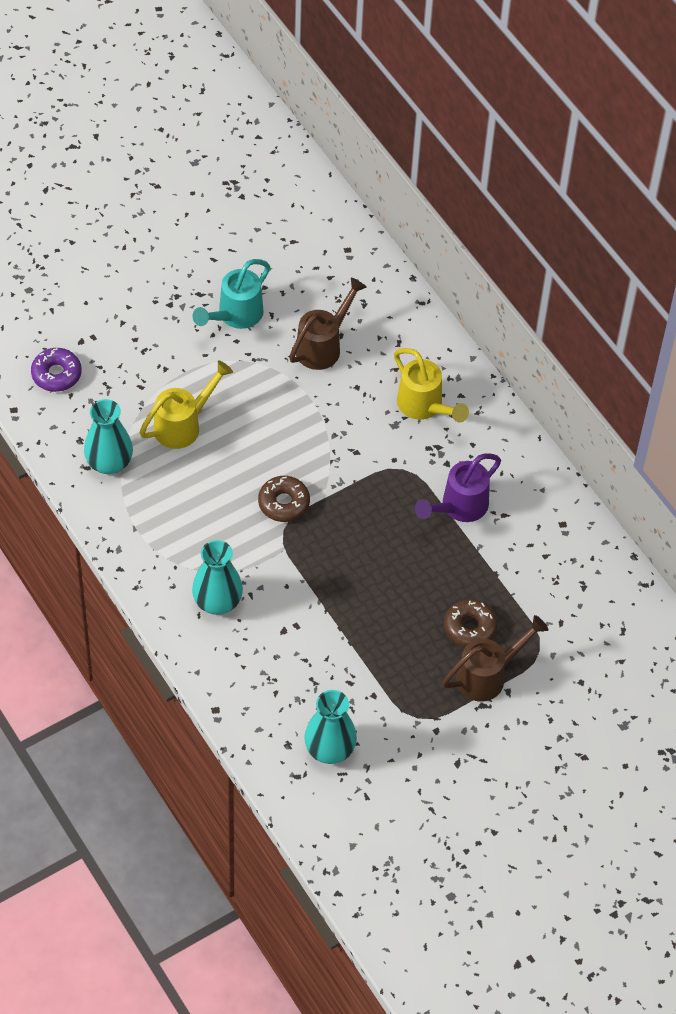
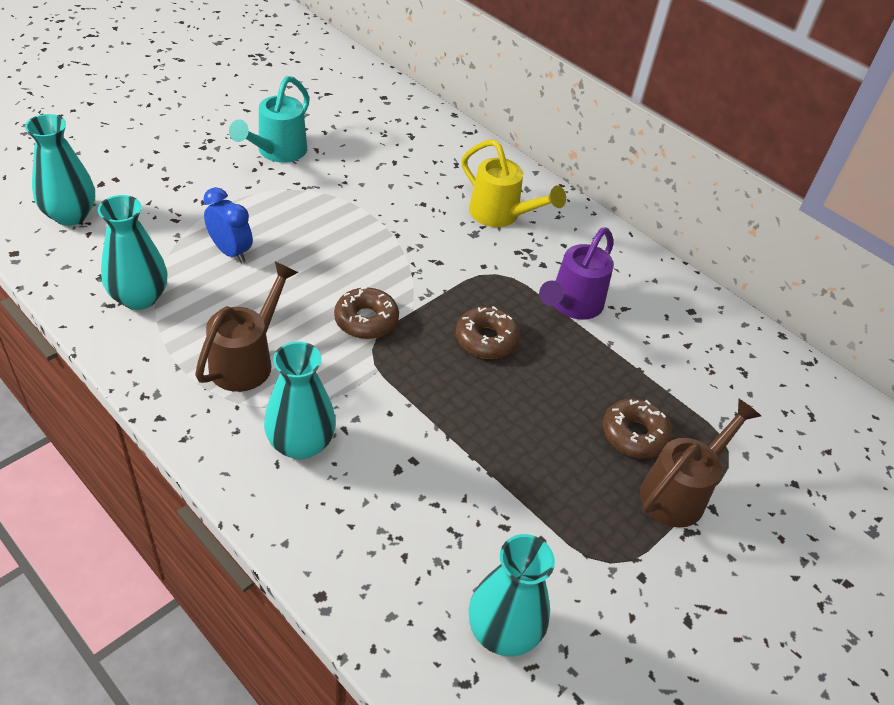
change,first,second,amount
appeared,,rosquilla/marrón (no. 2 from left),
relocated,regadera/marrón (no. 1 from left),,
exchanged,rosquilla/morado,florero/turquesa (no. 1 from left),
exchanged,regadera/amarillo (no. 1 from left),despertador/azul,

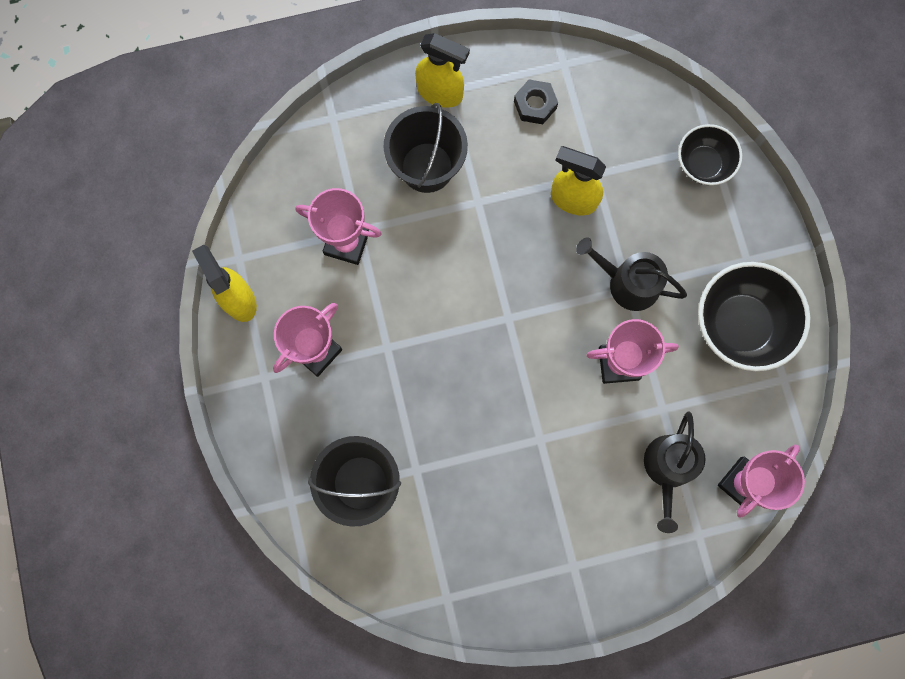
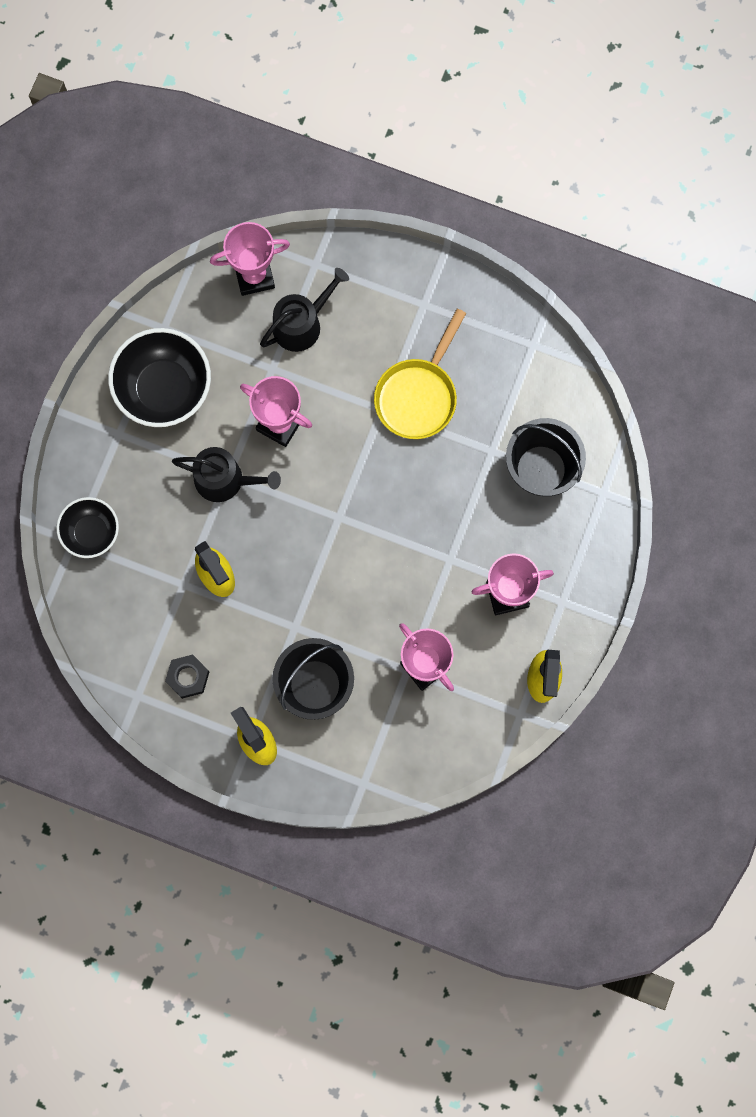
change,first,second,amount
appeared,,sartén/amarillo,
spun,regadera/negro (no. 1 from left),,45 degrees counterclockwise

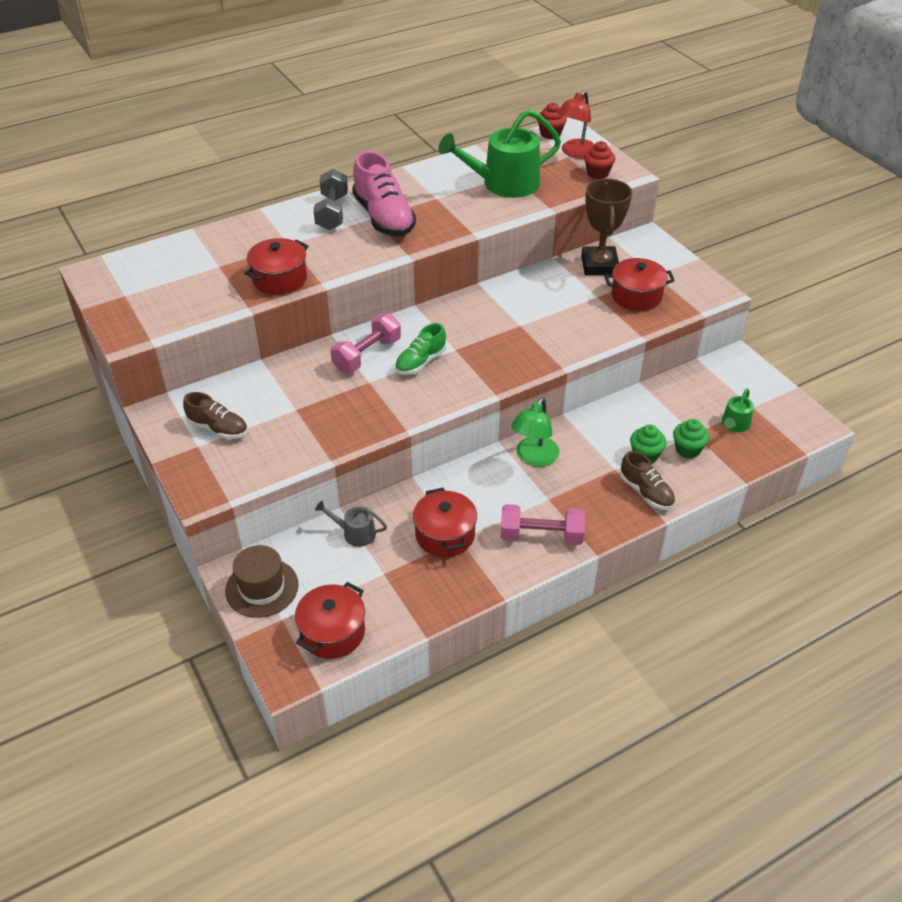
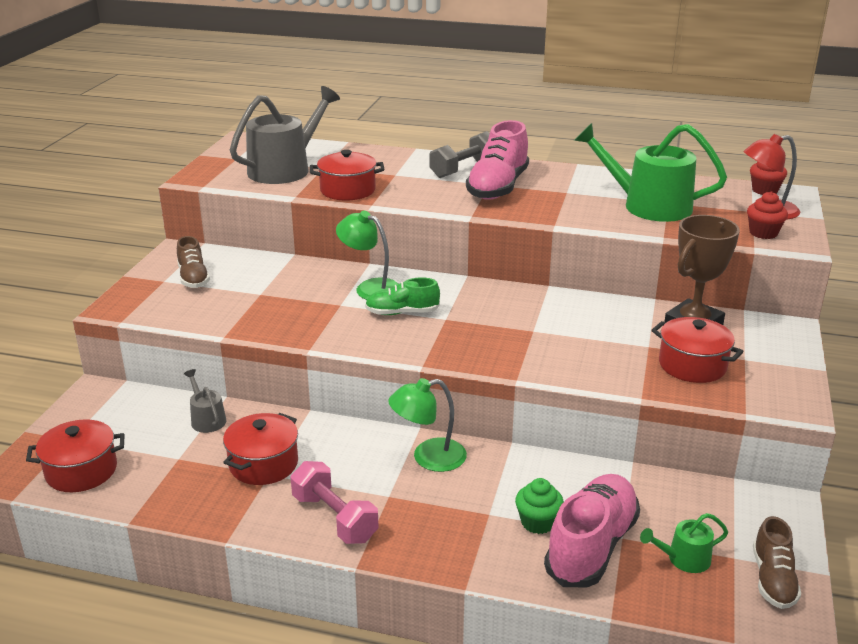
change,first,second,amount
missing,sombrero/marrón,,
appeared,,regadera/gris (no. 2 from left),
relocated,zapato/marrón (no. 2 from left),,
exchanged,mancuerna/rosa (no. 1 from left),lámpara/verde (no. 1 from left),
exchanged,magdalena/verde (no. 2 from left),zapato/rosa (no. 2 from left),

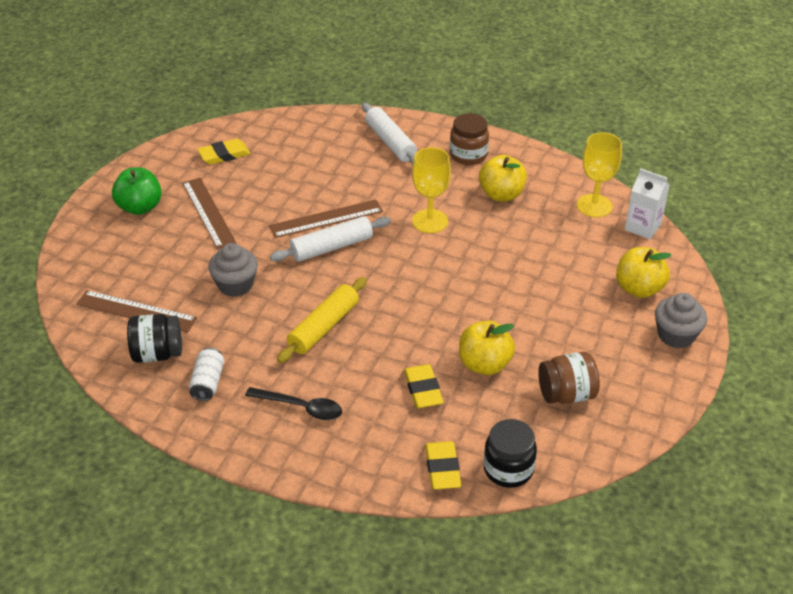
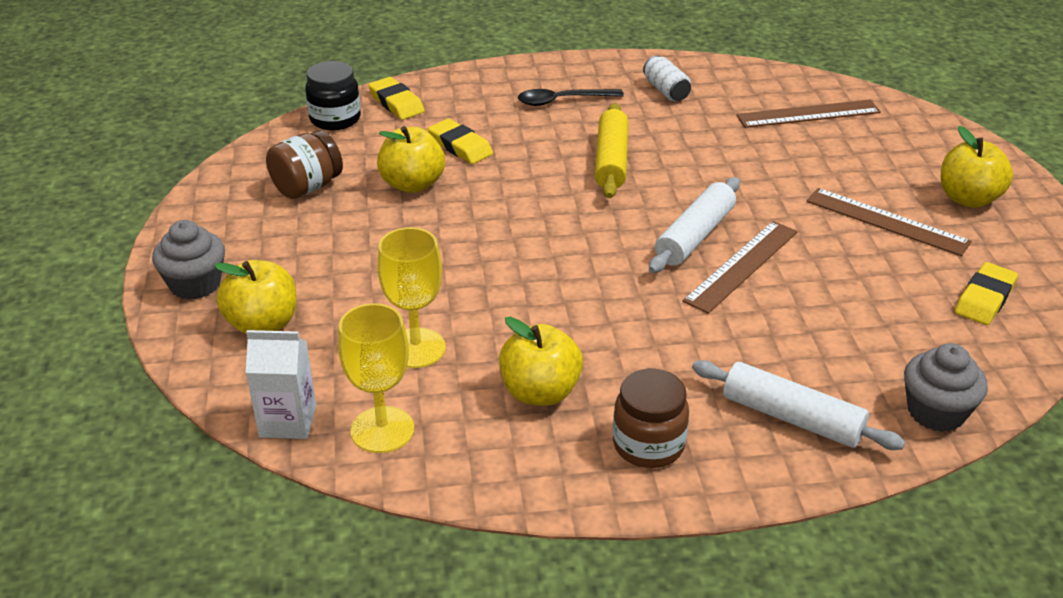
change,first,second,amount
missing,tarro/negro (no. 1 from left),,
relocated,magdalena/gris (no. 1 from left in the first image),magdalena/gris (no. 2 from left),
relocated,copa/amarillo (no. 1 from left in the first image),copa/amarillo (no. 2 from left),
colour,manzana/verde,manzana/amarillo (no. 4 from left),

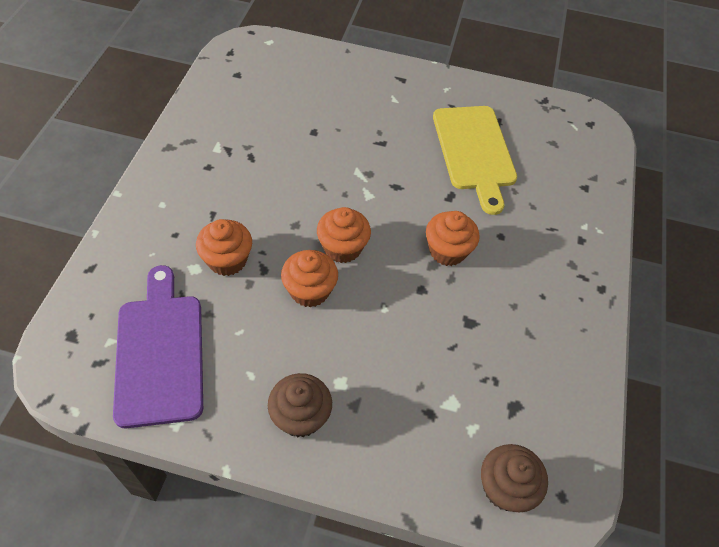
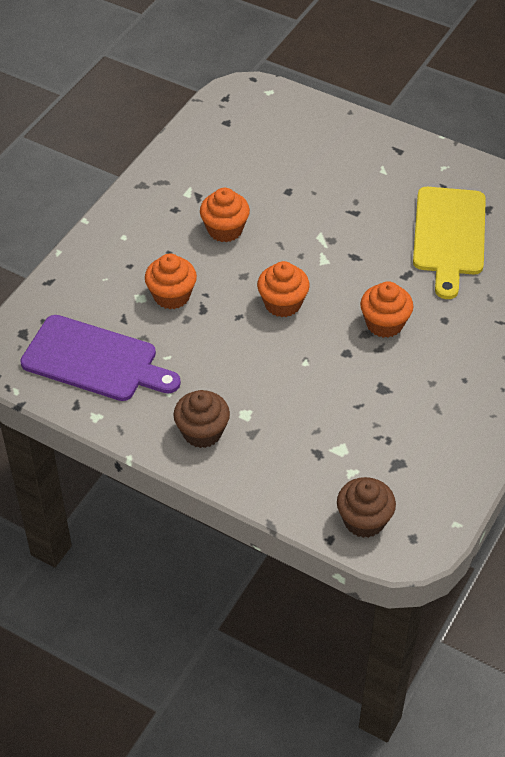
change,first,second,amount
relocated,magdalena/naranja (no. 2 from left),,
spun,tabla de cortar/morado,,105 degrees clockwise

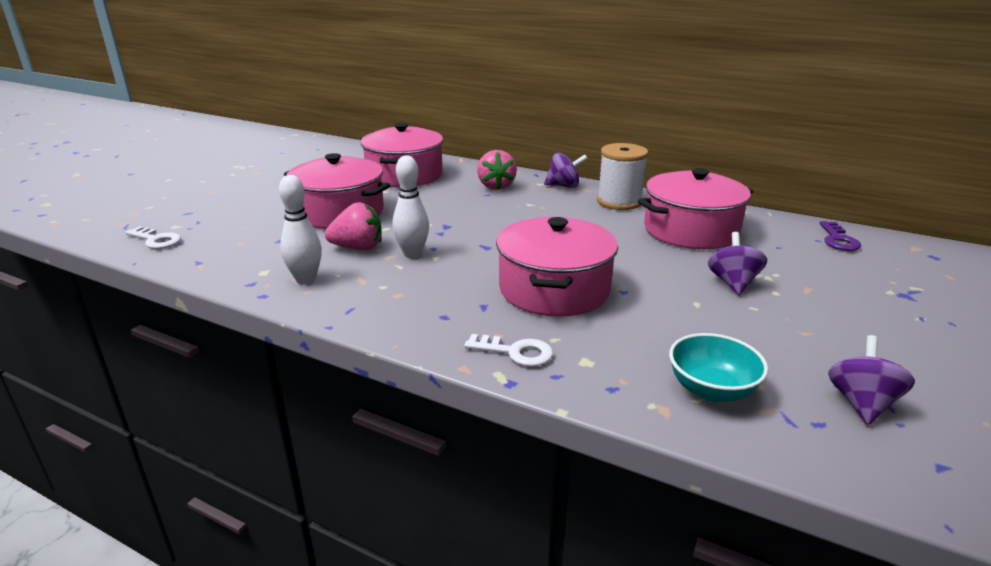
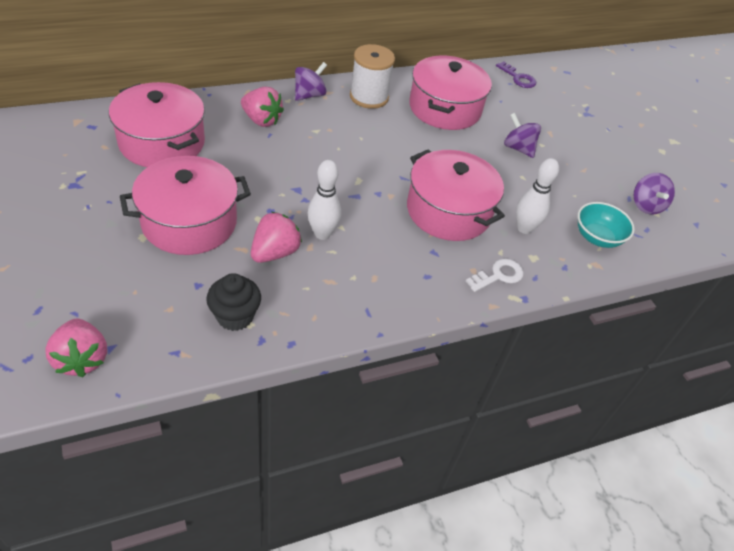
change,first,second,amount
appeared,,magdalena/negro,
relocated,bolo/blanco (no. 1 from left in the first image),bolo/blanco (no. 2 from left),
exchanged,llave/blanco (no. 1 from left),fresa/rosa (no. 1 from left),
spun,peonza/morado (no. 3 from left),,150 degrees counterclockwise

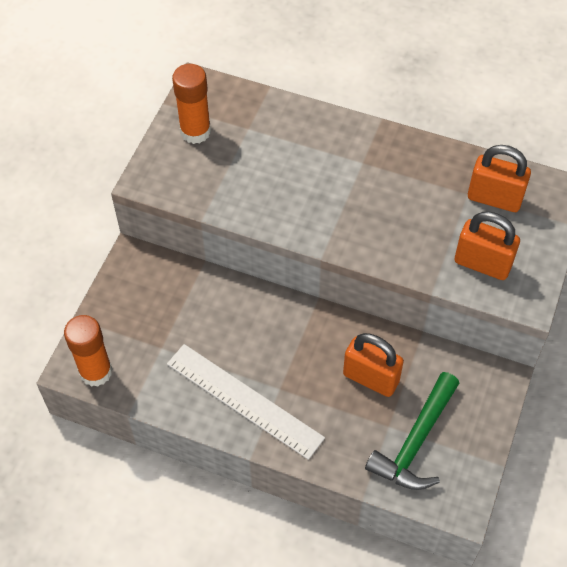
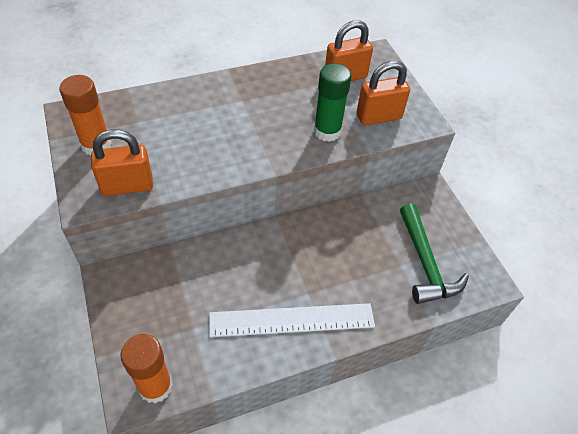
change,first,second,amount
appeared,,barra de pegamento/verde,
relocated,candado/naranja (no. 1 from left),,

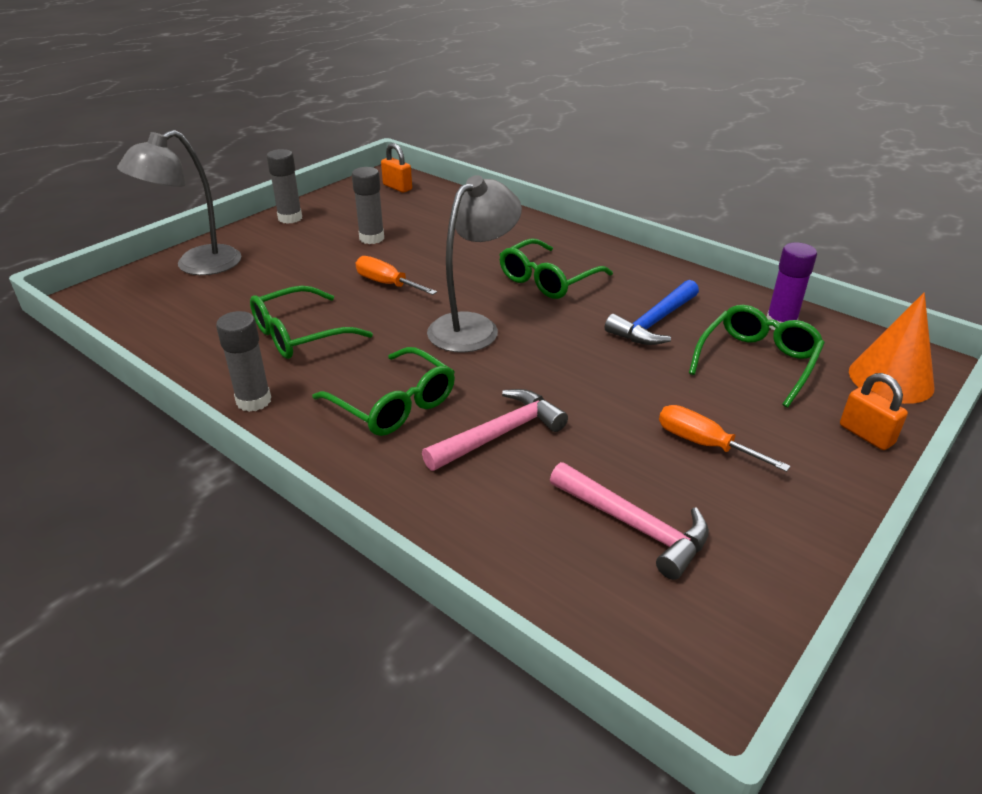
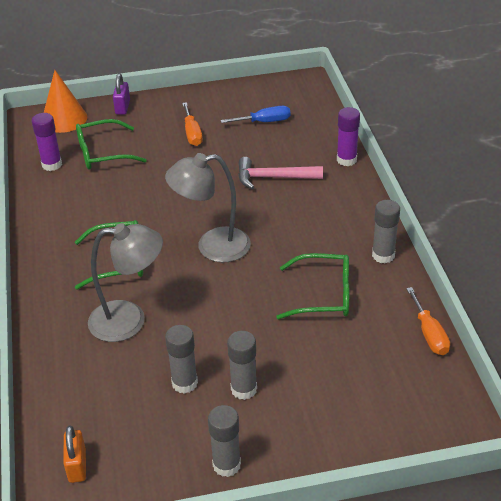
change,first,second,amount
missing,gafas/verde (no. 2 from left),,
missing,martillo/azul,,
appeared,,barra de pegamento/gris (no. 3 from left),
appeared,,barra de pegamento/morado (no. 2 from left),
relocated,lámpara/gris (no. 1 from left),,
relocated,destornillador/naranja (no. 1 from left in the first image),destornillador/naranja (no. 2 from left),
exchanged,martillo/rosa (no. 2 from left),destornillador/azul,
colour,candado/naranja (no. 2 from left),candado/morado,

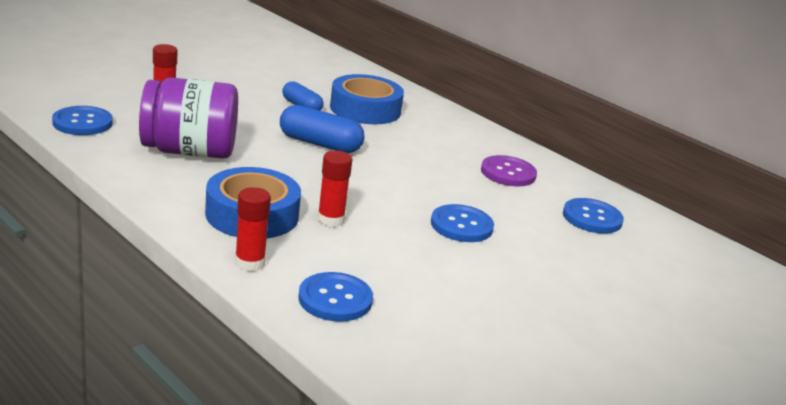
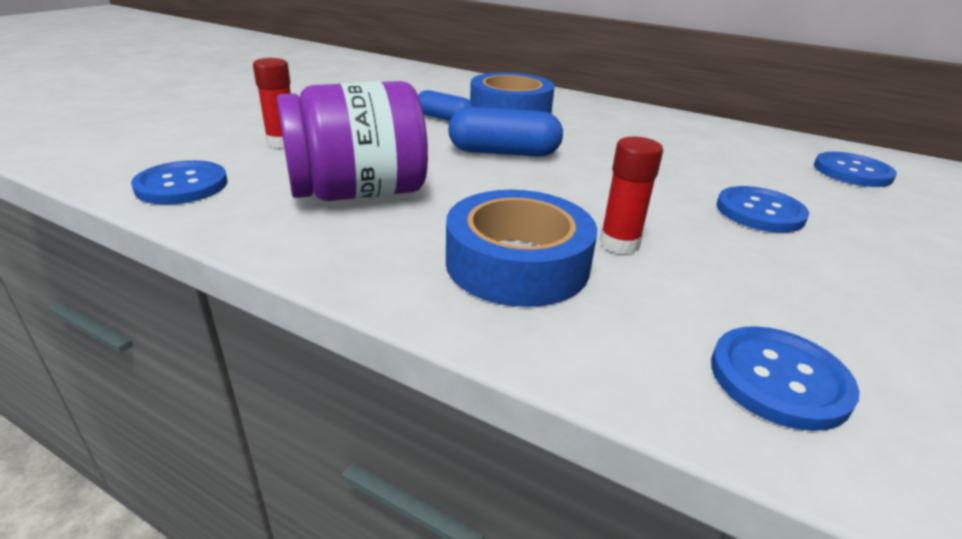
change,first,second,amount
missing,barra de pegamento/rojo (no. 2 from left),,
missing,botón/morado,,

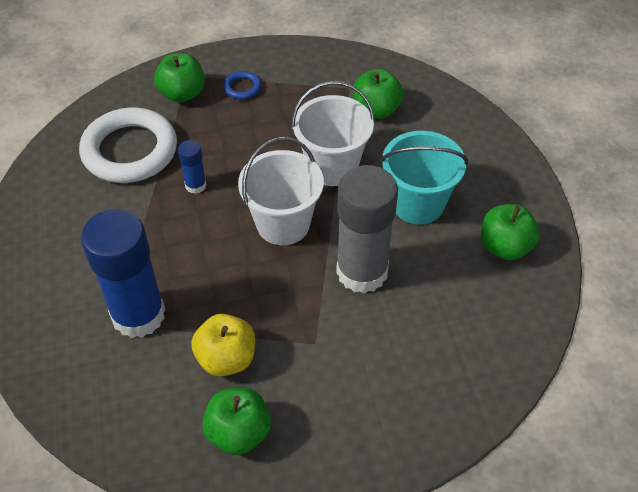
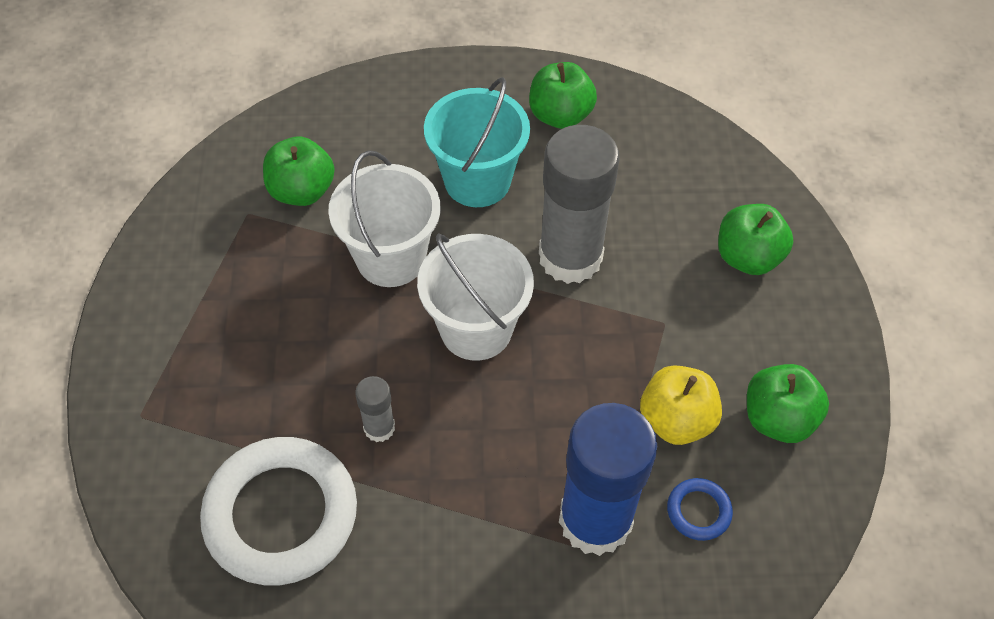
change,first,second,amount
relocated,manzana/verde (no. 1 from left in the first image),manzana/verde (no. 3 from left),
relocated,anillo/azul,,
colour,barra de pegamento/azul (no. 2 from left),barra de pegamento/gris (no. 1 from left),

